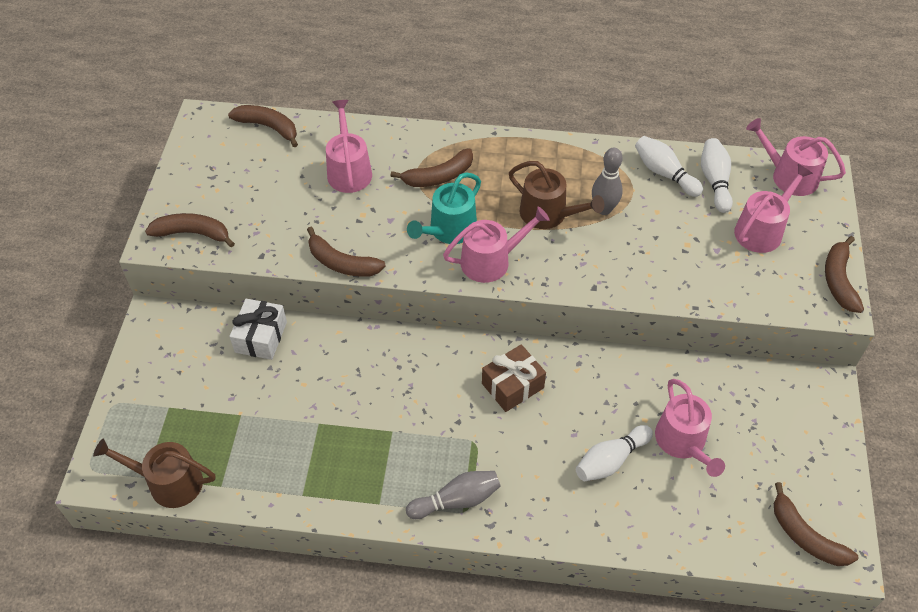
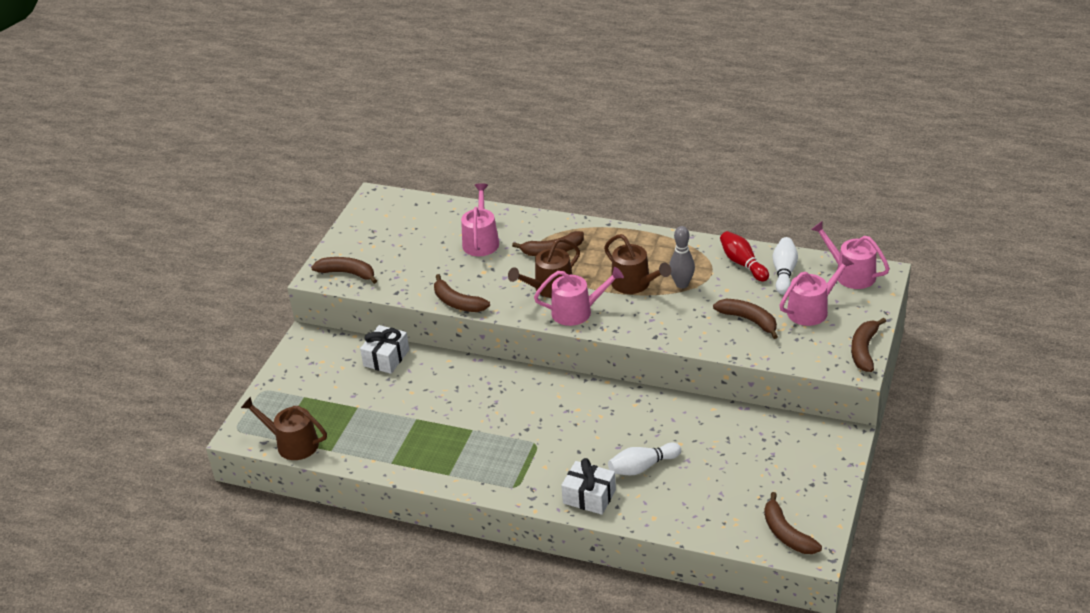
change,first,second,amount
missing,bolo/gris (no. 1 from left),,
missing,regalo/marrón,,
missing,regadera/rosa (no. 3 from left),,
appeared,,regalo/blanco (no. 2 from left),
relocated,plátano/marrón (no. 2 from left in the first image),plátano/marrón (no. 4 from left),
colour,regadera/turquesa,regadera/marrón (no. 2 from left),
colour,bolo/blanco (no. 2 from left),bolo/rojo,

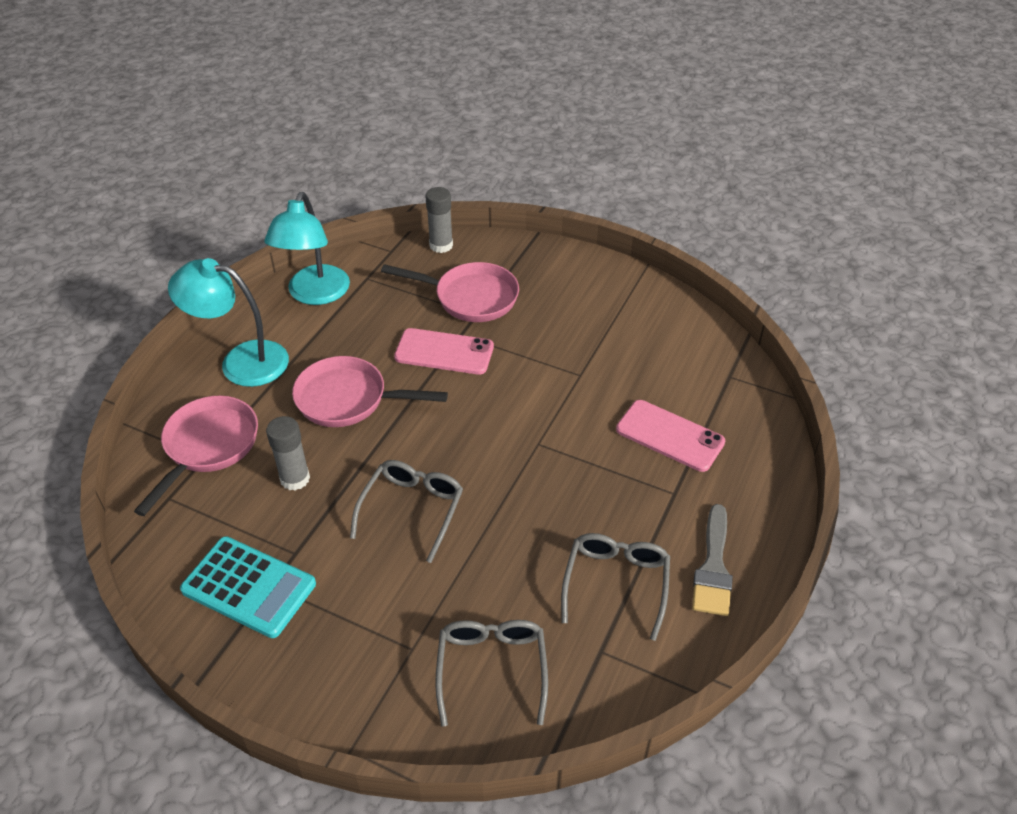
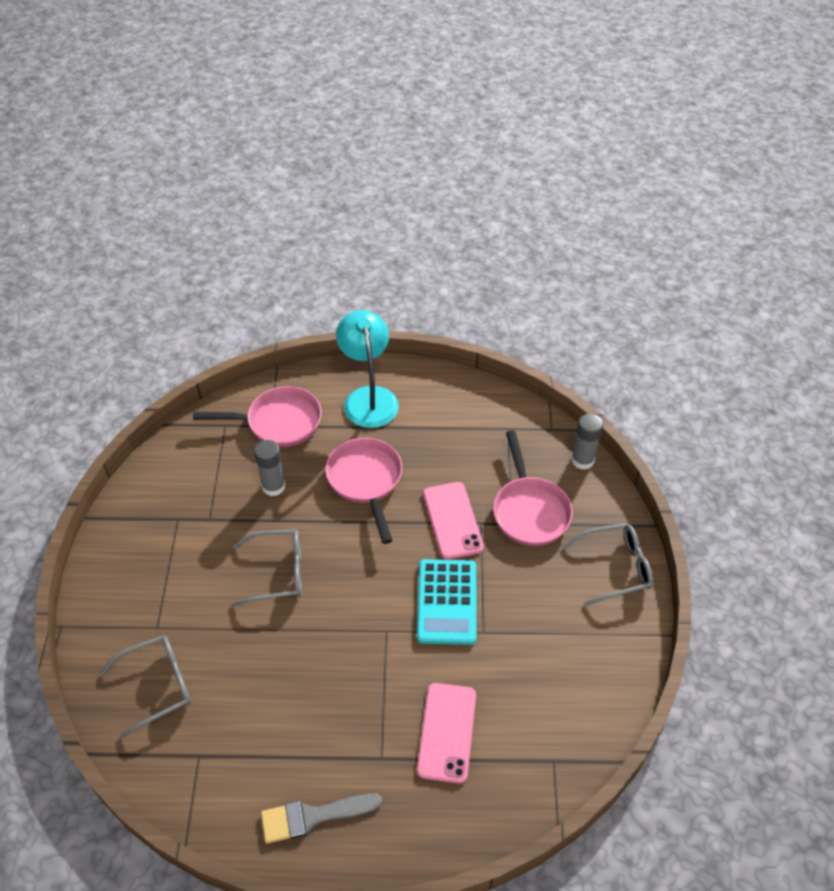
change,first,second,amount
missing,lámpara/turquesa (no. 2 from left),,
relocated,calculadora/turquesa,,
relocated,gafas/gris (no. 3 from left),,

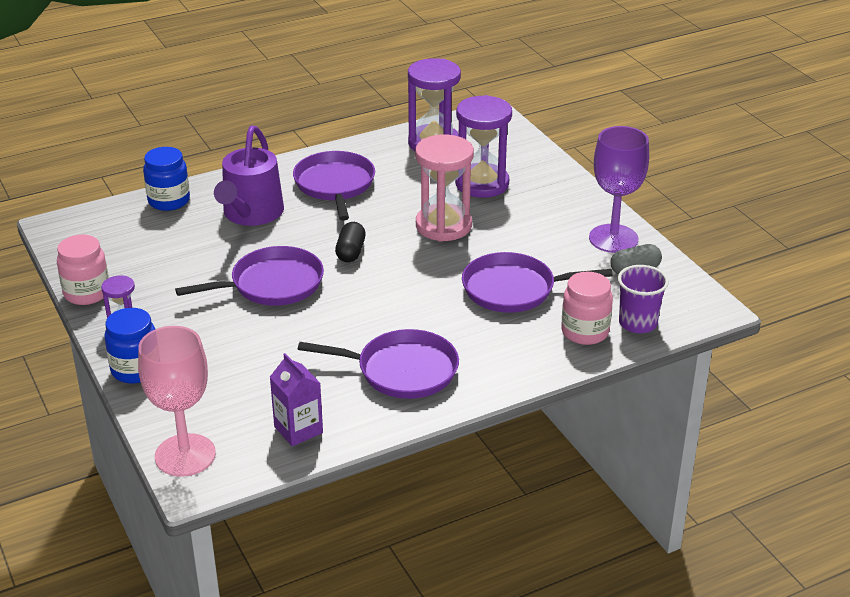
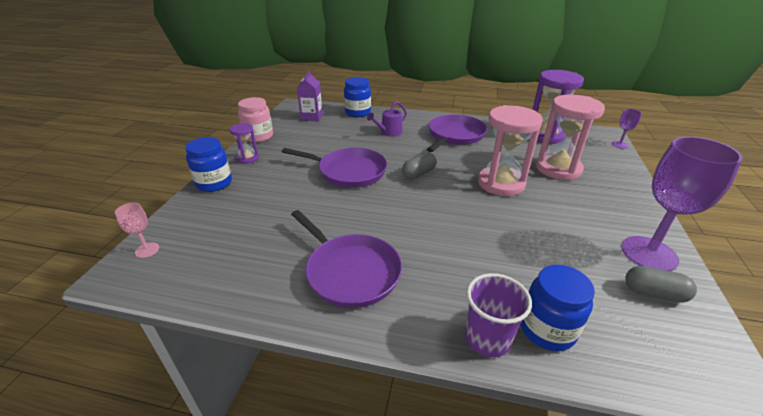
change,first,second,amount
missing,sartén/morado (no. 4 from left),,
appeared,,copa/morado (no. 1 from left),
relocated,cartón de leche/morado,,
relocated,vaso/morado,,
colour,cápsula/negro,cápsula/gris (no. 1 from left),
colour,reloj de arena/morado (no. 3 from left),reloj de arena/rosa (no. 2 from left),
colour,tarro/rosa (no. 2 from left),tarro/azul (no. 3 from left),
size,copa/rosa,,x0.44
size,regadera/morado,,x0.53

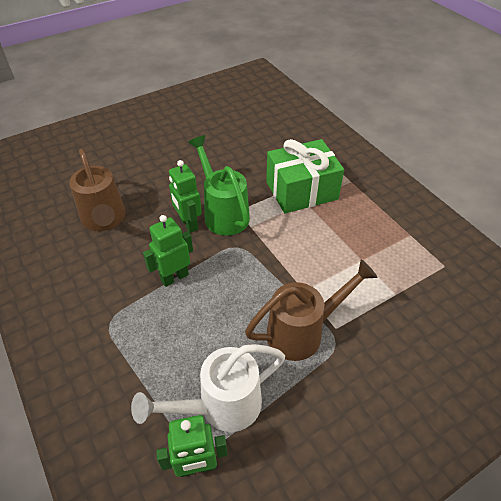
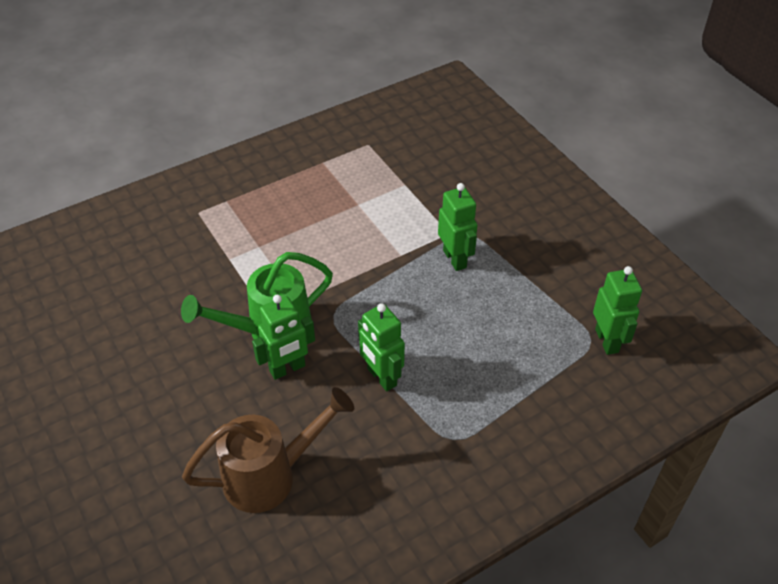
change,first,second,amount
missing,regadera/blanco,,
missing,regalo/verde,,
exchanged,regadera/marrón (no. 2 from left),robot/verde (no. 3 from left),

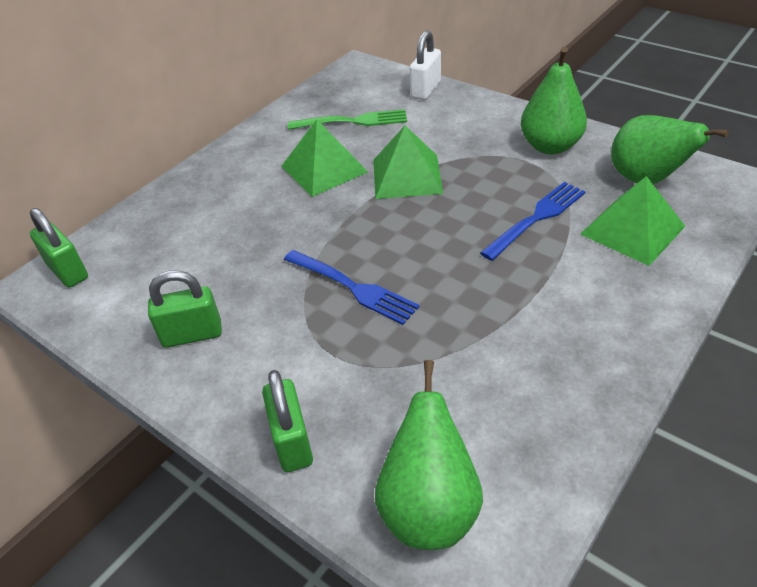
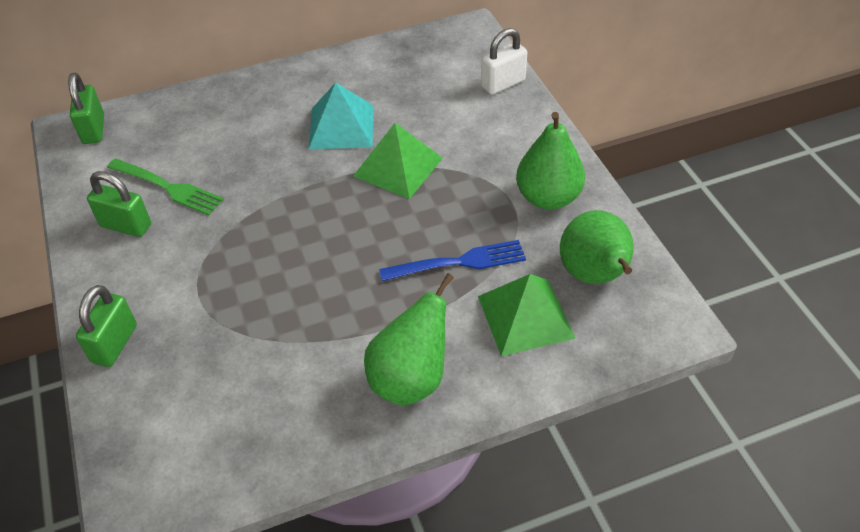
change,first,second,amount
missing,tenedor/azul (no. 1 from left),,
relocated,tenedor/verde,,
relocated,pera/verde (no. 1 from left),,
colour,pirámide/verde (no. 1 from left),pirámide/turquesa,

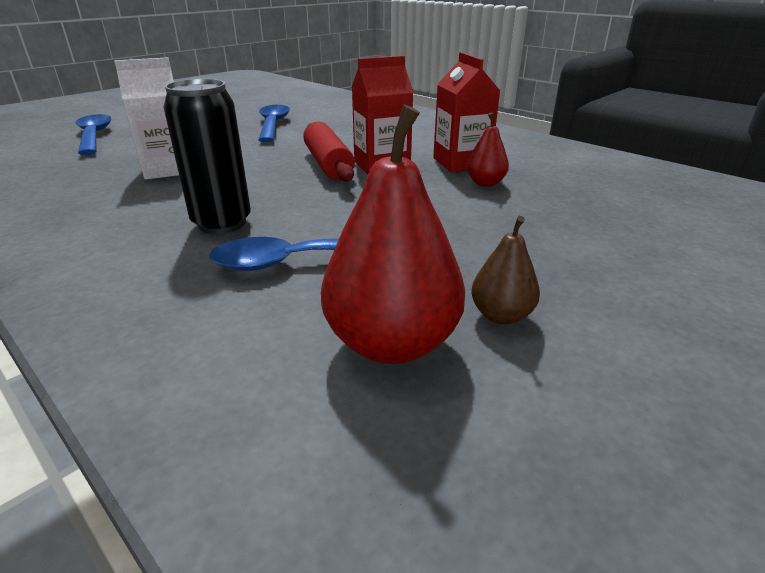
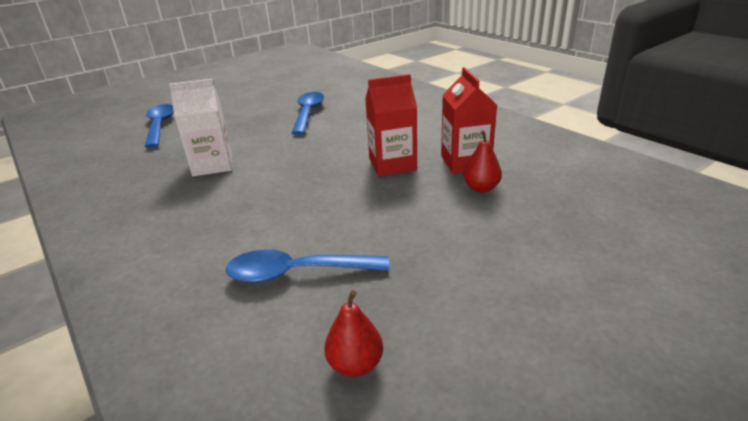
change,first,second,amount
missing,lata/negro,,
missing,rodillo/rojo,,
missing,pera/marrón,,
size,pera/rojo (no. 1 from left),,x0.52

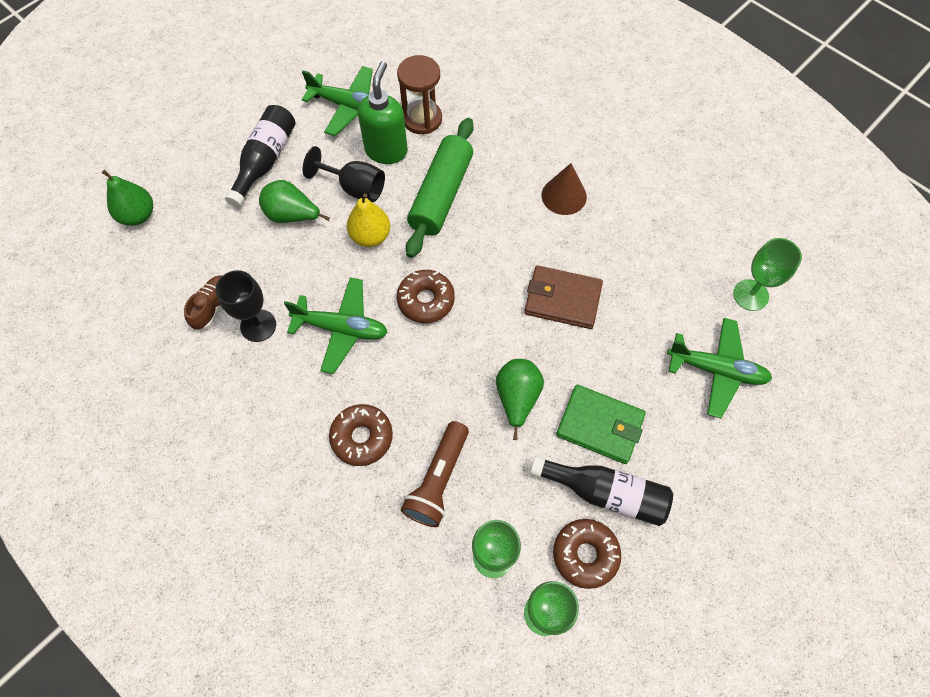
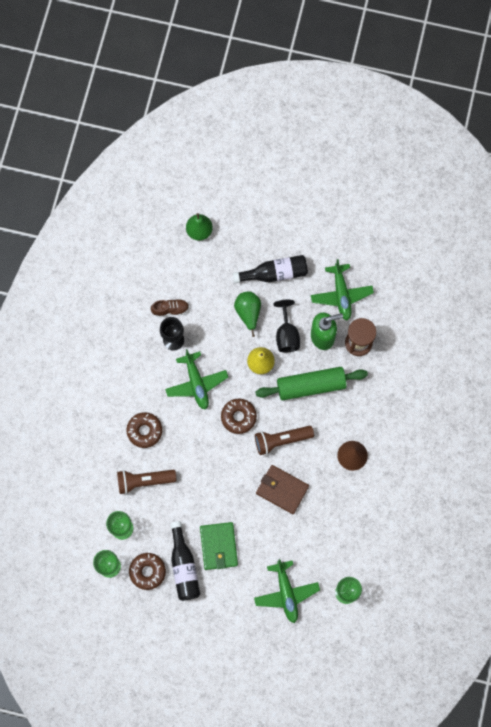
change,first,second,amount
missing,pera/verde (no. 3 from left),,
appeared,,lámpara de mano/marrón (no. 2 from left),
spun,cartera/marrón,,45 degrees counterclockwise

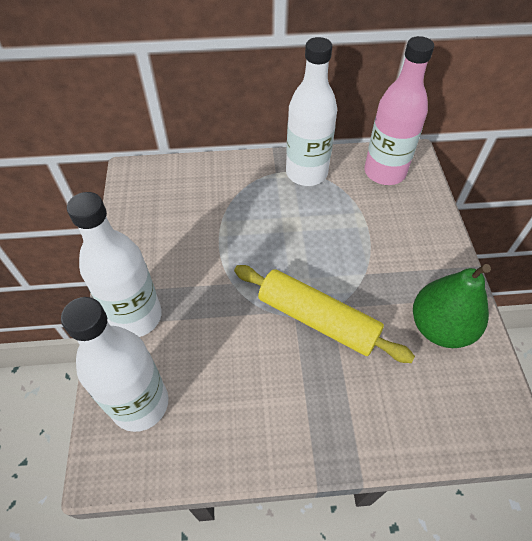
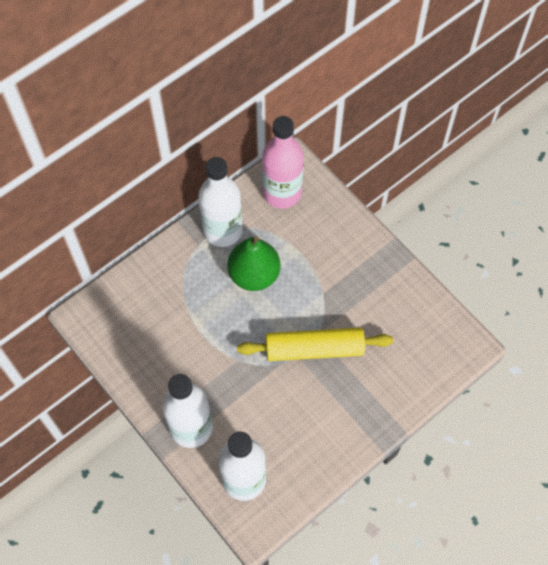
change,first,second,amount
relocated,pera/verde,,

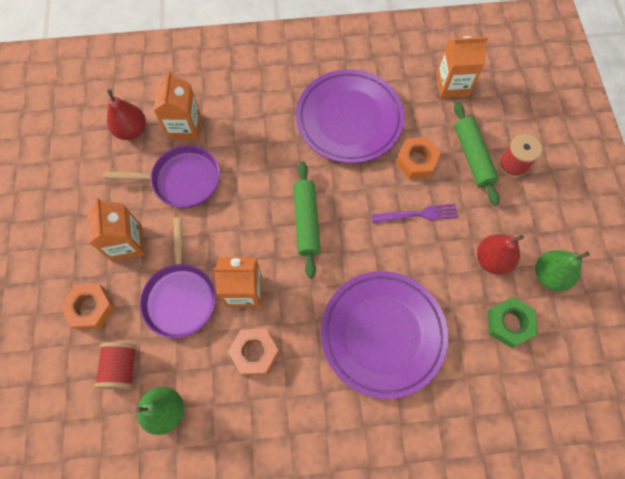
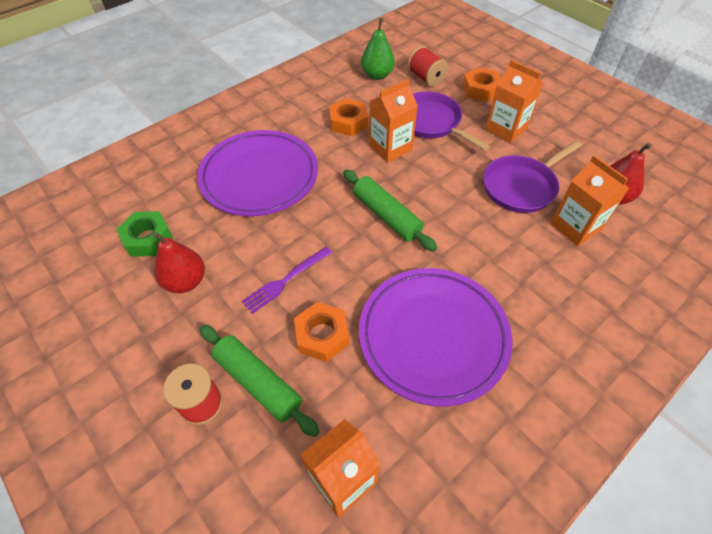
change,first,second,amount
missing,pera/verde (no. 2 from left),,

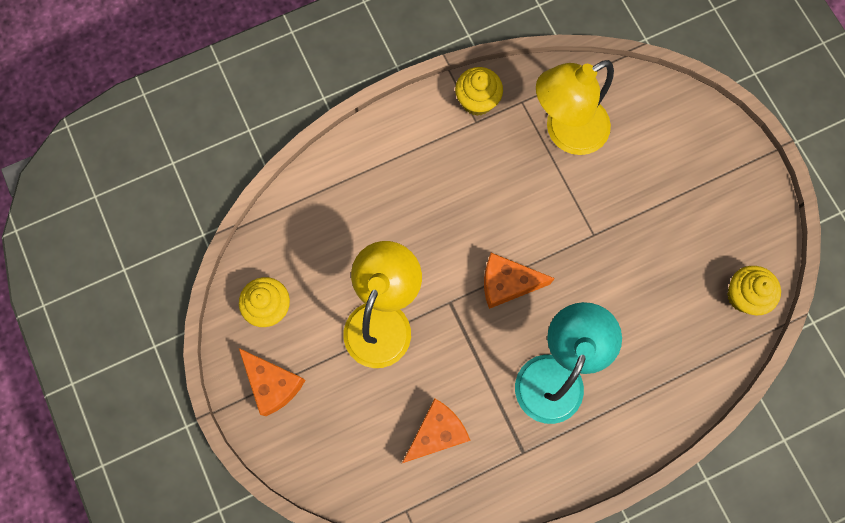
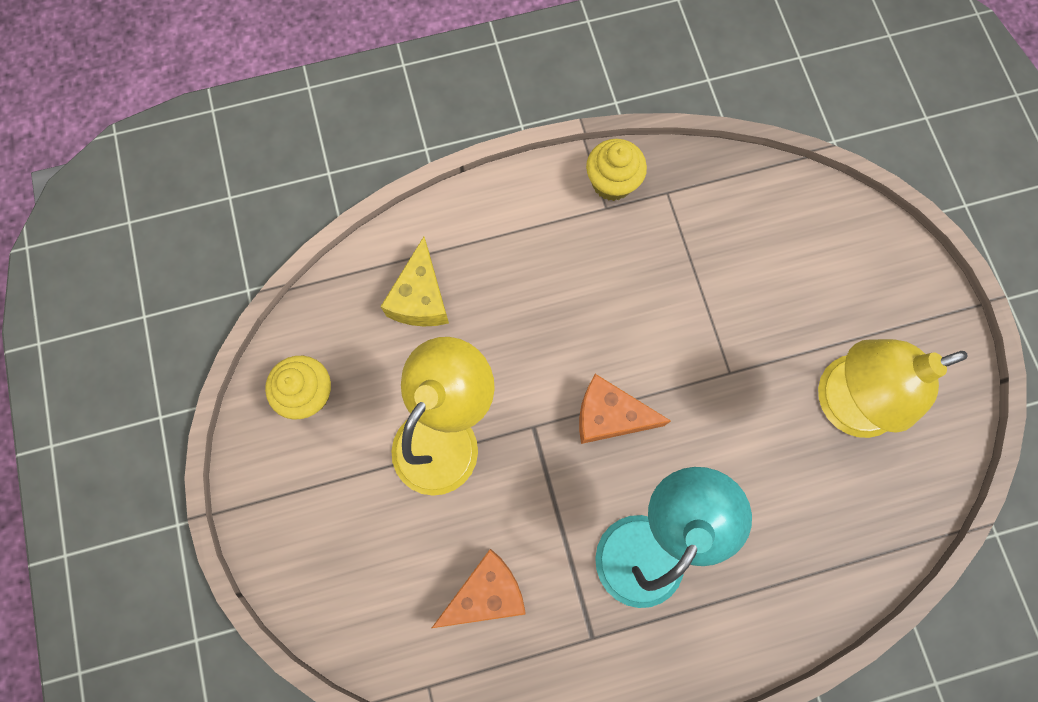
change,first,second,amount
missing,queso/naranja (no. 1 from left),,
missing,magdalena/amarillo (no. 3 from left),,
appeared,,queso/amarillo,
relocated,lámpara/amarillo (no. 2 from left),,

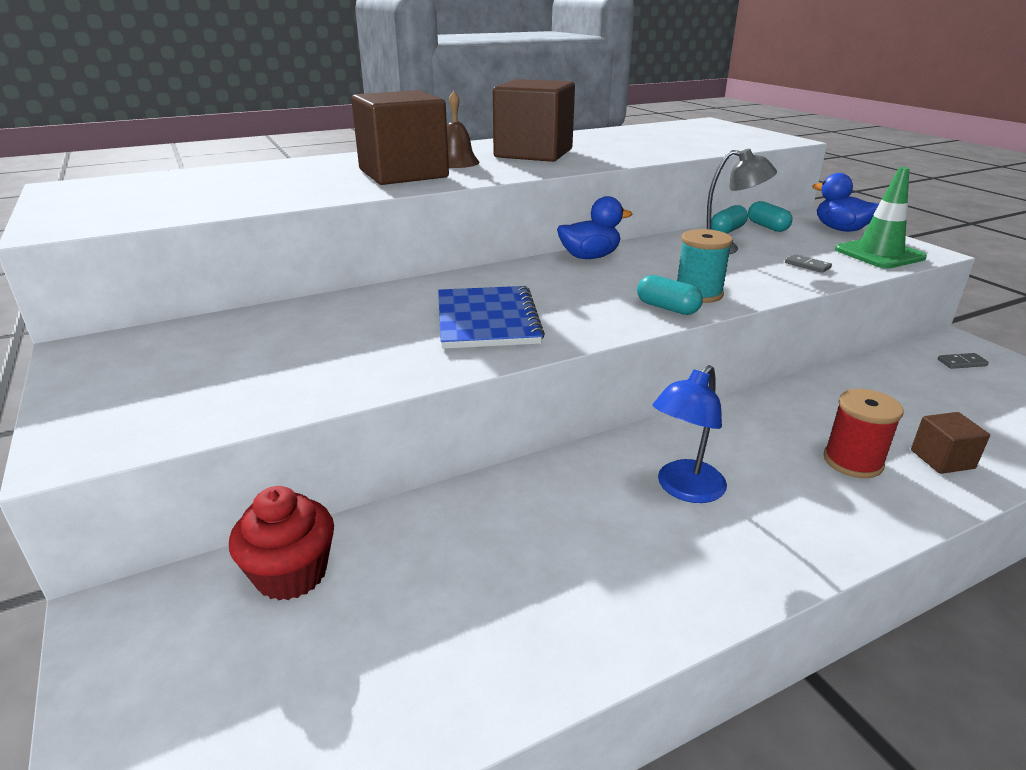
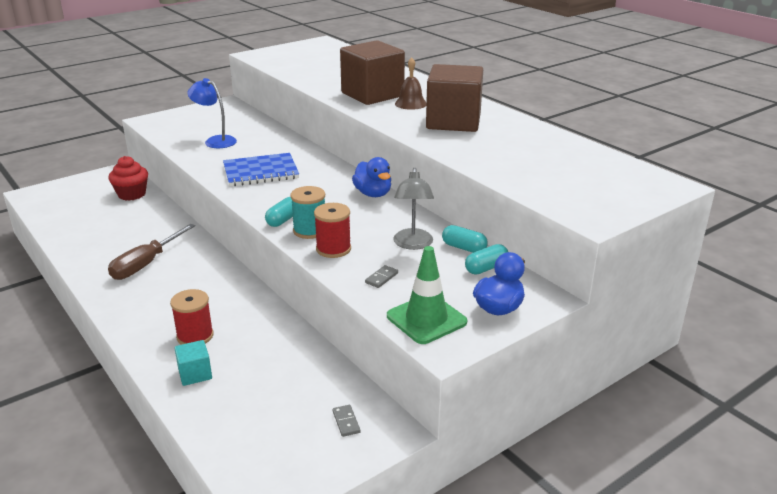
change,first,second,amount
appeared,,destornillador/marrón,
appeared,,carrete/rojo (no. 2 from left),
relocated,lámpara/azul,,
colour,cubo/marrón (no. 3 from left),cubo/turquesa,

